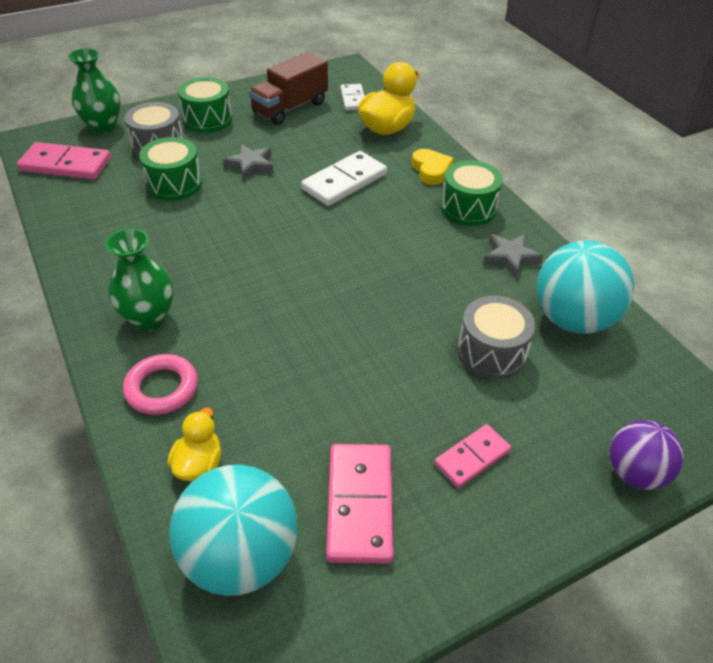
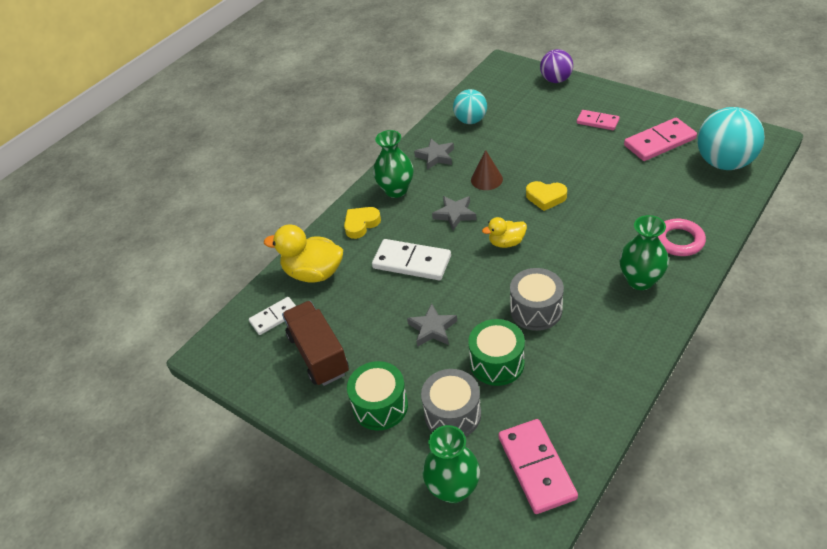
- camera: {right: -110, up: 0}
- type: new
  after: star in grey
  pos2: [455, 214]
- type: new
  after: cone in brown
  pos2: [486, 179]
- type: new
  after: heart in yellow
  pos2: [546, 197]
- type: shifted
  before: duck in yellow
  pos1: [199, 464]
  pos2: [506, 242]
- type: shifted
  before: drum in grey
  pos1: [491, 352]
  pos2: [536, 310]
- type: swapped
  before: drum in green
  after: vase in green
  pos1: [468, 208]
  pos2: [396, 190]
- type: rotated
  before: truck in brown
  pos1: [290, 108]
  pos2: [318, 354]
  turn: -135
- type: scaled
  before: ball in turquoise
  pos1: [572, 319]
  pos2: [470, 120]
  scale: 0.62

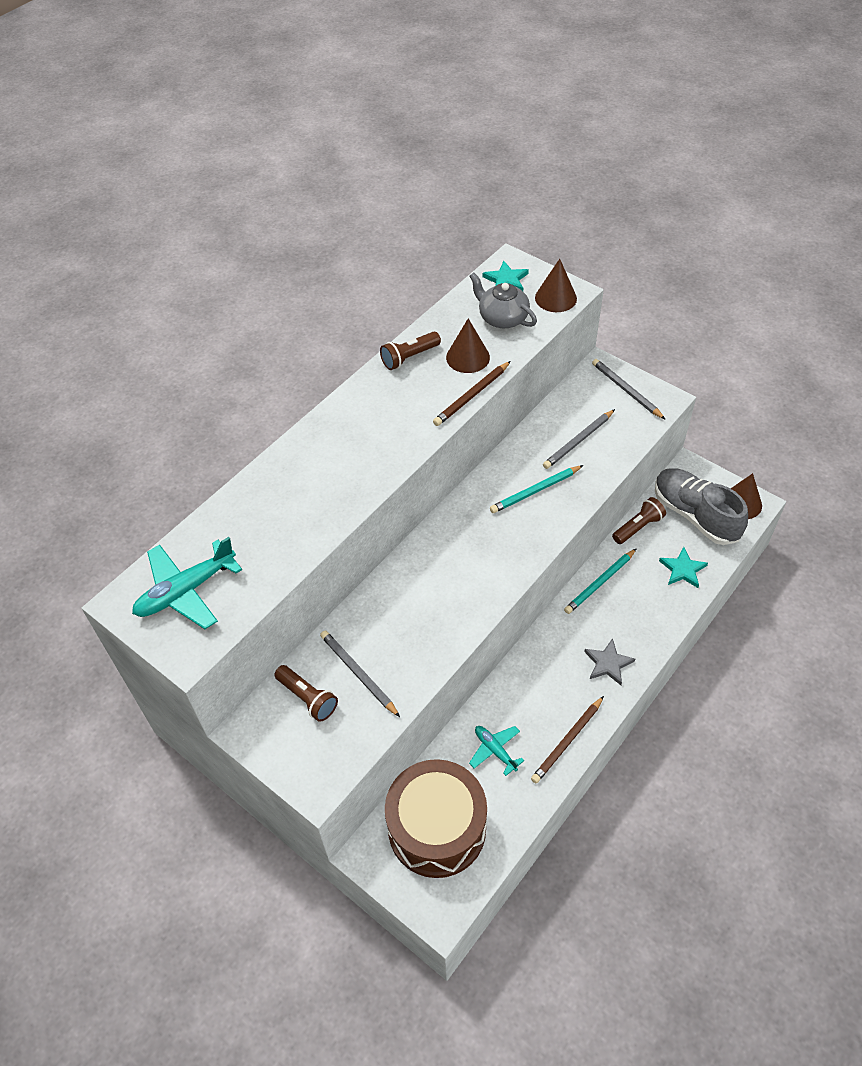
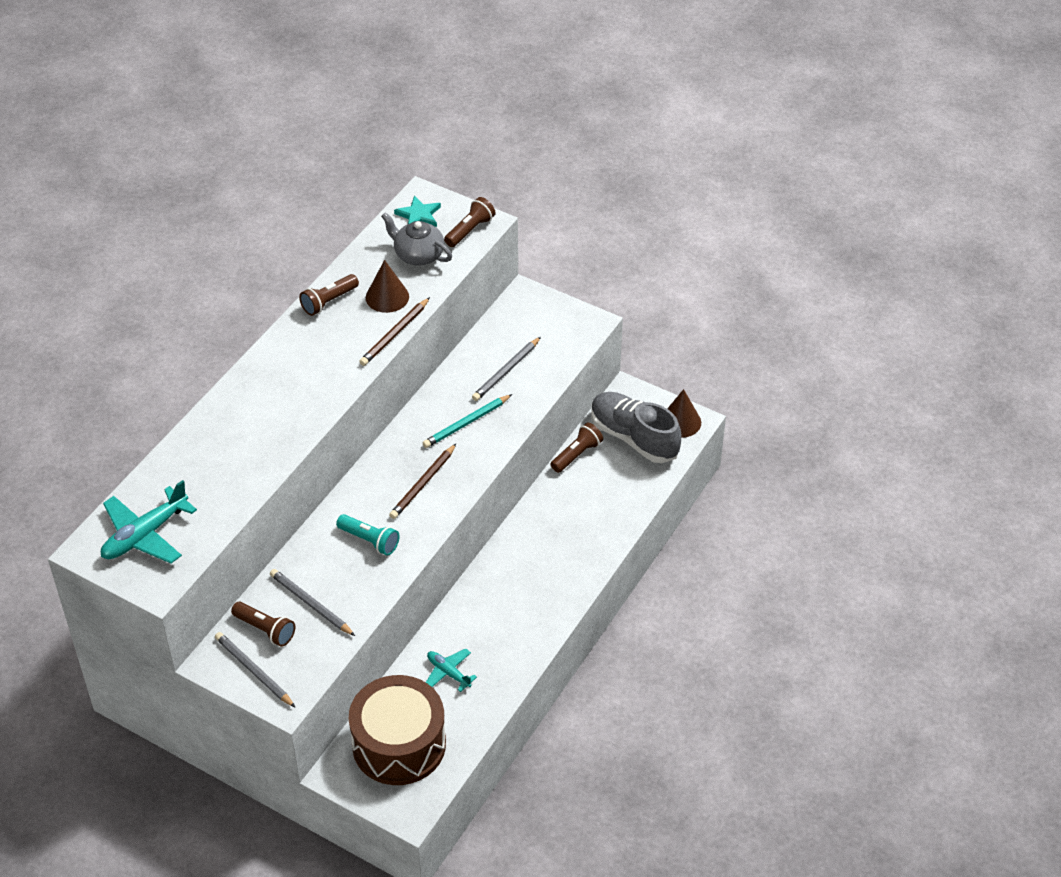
- camera: {right: -10, up: -5}
- type: gone
  before: pencil in turquoise
  pos1: [600, 583]
- type: gone
  before: star in grey
  pos1: [608, 663]
- type: gone
  before: star in turquoise
  pos1: [682, 569]
- type: new
  after: flashlight in turquoise
  pos2: [369, 541]
- type: shifted
  before: pencil in brown
  pos1: [567, 741]
  pos2: [423, 483]
- type: shifted
  before: pencil in grey
  pos1: [626, 390]
  pos2: [254, 671]
- type: swapped
  before: cone in brown
  after: flashlight in brown
  pos1: [555, 298]
  pos2: [470, 230]

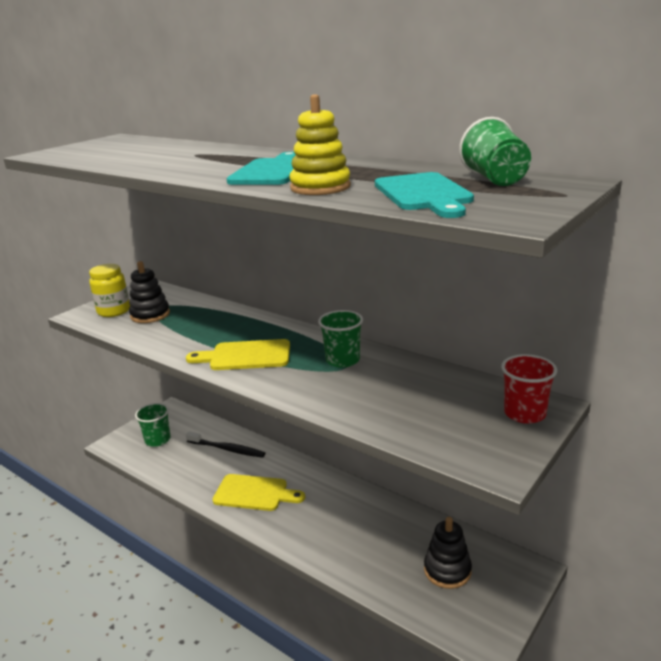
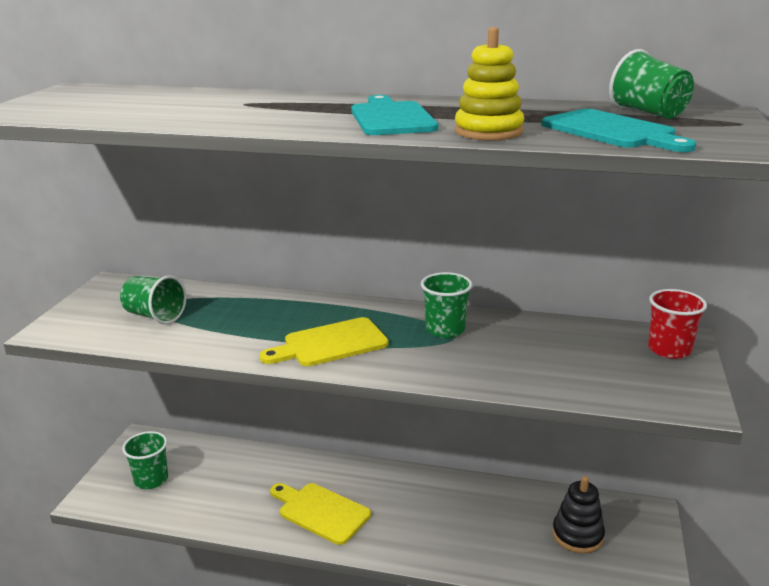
- camera: {right: -25, up: 0}
- type: gone
  before: jar in yellow
  pos1: [114, 311]
- type: gone
  before: toothbrush in black
  pos1: [227, 449]
- type: swapped
  before: stacking toy in black
  after: cup in green
  pos1: [150, 315]
  pos2: [155, 316]
- type: rotated
  before: cutting board in yellow
  pos1: [254, 493]
  pos2: [320, 511]
  turn: -135

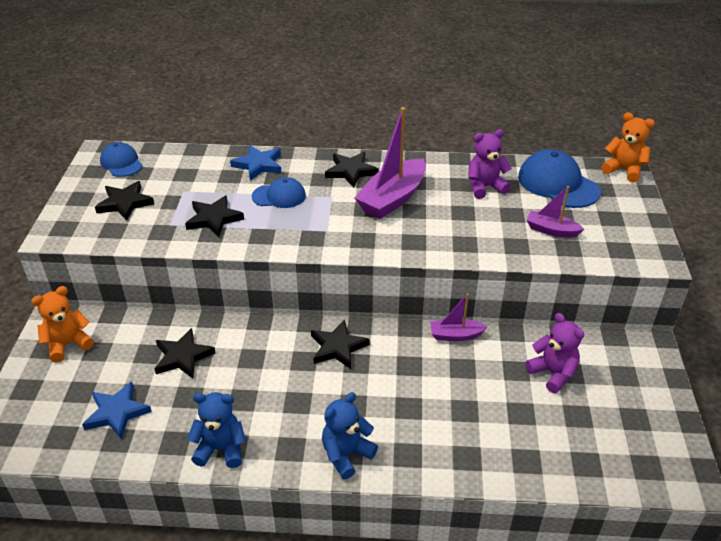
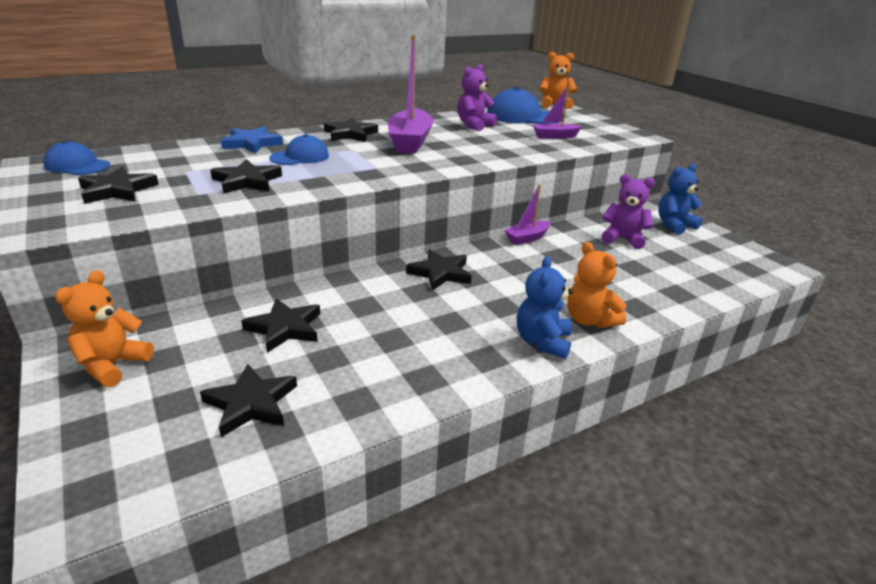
- camera: {right: -35, up: -10}
- type: new
  after: teddy bear in orange
  pos2: [589, 320]
- type: shifted
  before: teddy bear in blue
  pos1: [221, 449]
  pos2: [674, 225]
- type: repainted
  before: star in blue
  after: star in black
  pos1: [117, 412]
  pos2: [251, 403]

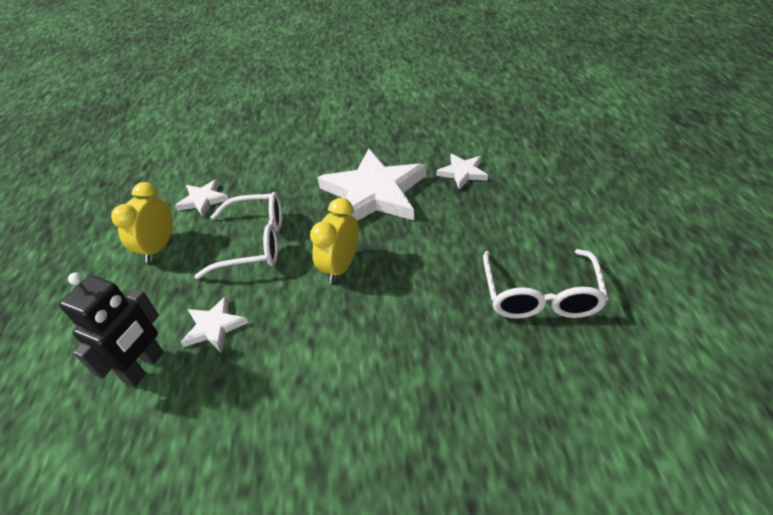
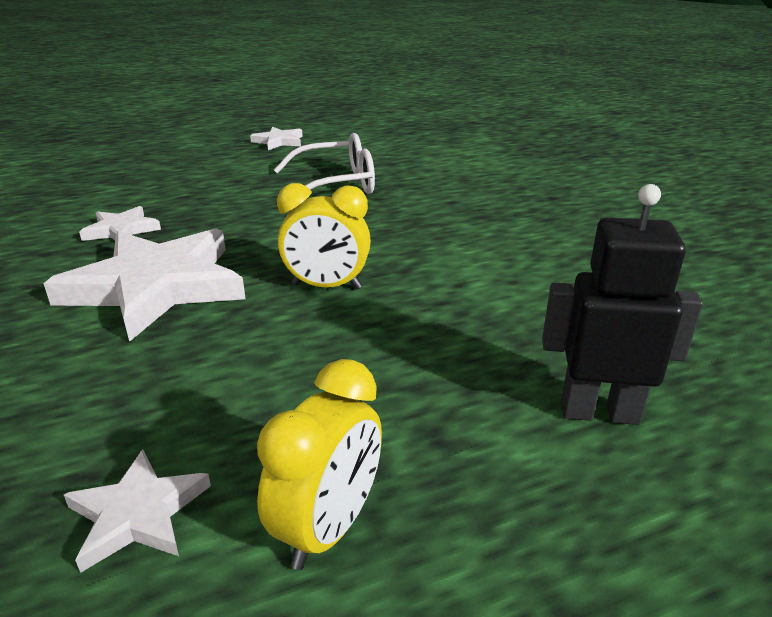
- camera: {right: -110, up: -15}
- type: gone
  before: glasses in white
  pos1: [255, 243]
- type: shifted
  before: star in white
  pos1: [214, 326]
  pos2: [279, 141]
- type: rotated
  before: clock in yellow
  pos1: [159, 247]
  pos2: [328, 528]
  turn: -60

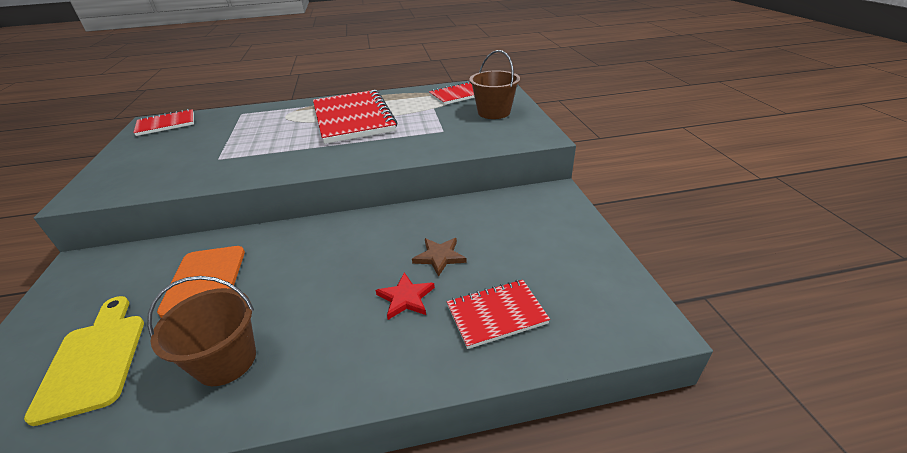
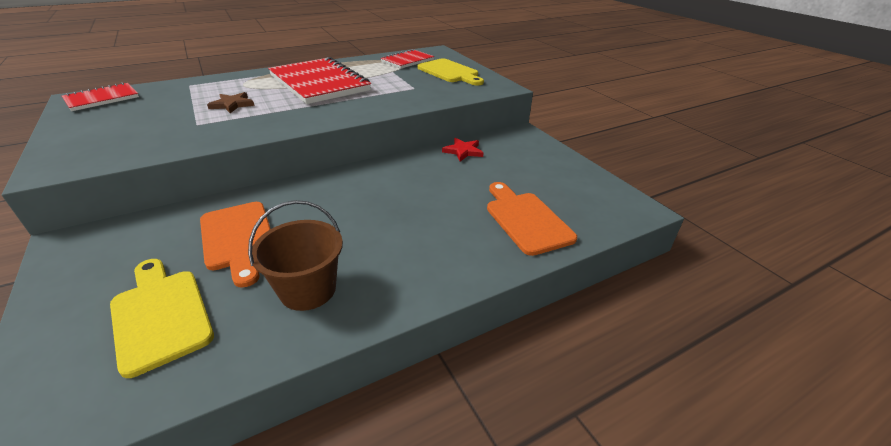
- camera: {right: -20, up: 0}
- type: shifted
  before: star in red
  pos1: [406, 298]
  pos2: [463, 151]
- type: shifted
  before: star in brown
  pos1: [439, 257]
  pos2: [232, 104]
- type: swapped
  before: notebook in red
  after: cutting board in orange
  pos1: [496, 315]
  pos2: [526, 219]
- type: swapped
  before: bucket in brown
  after: cutting board in yellow
  pos1: [494, 112]
  pos2: [450, 72]

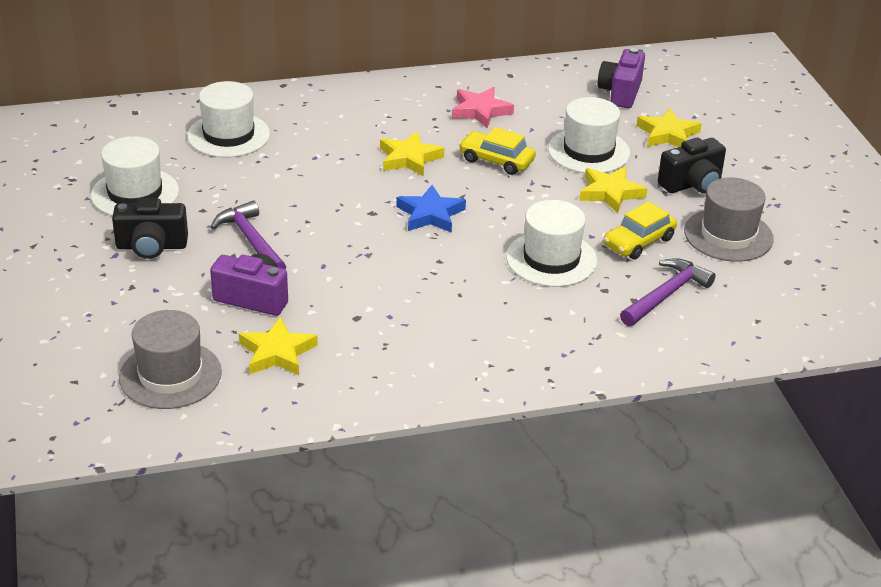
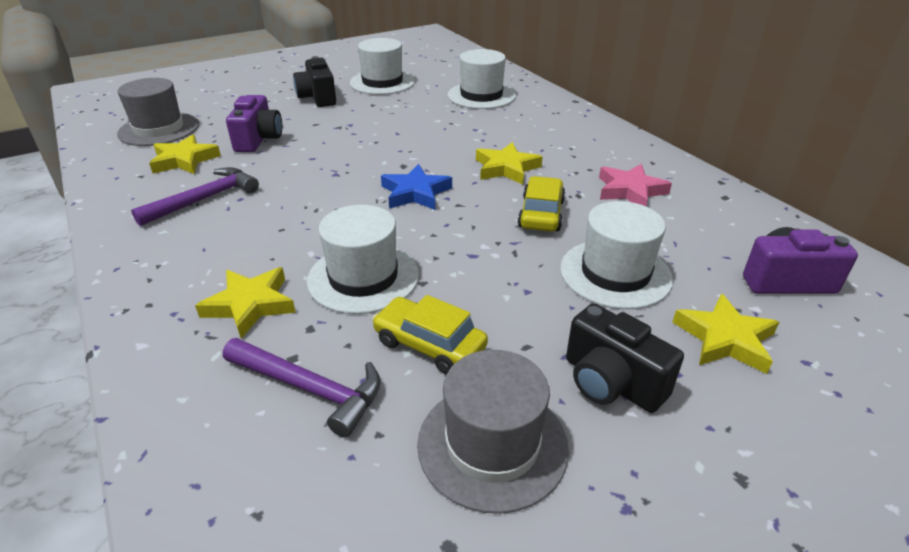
- camera: {right: 75, up: 0}
- type: shifted
  before: hammer in purple
  pos1: [251, 241]
  pos2: [204, 199]
- type: shifted
  before: star in yellow
  pos1: [610, 193]
  pos2: [250, 305]

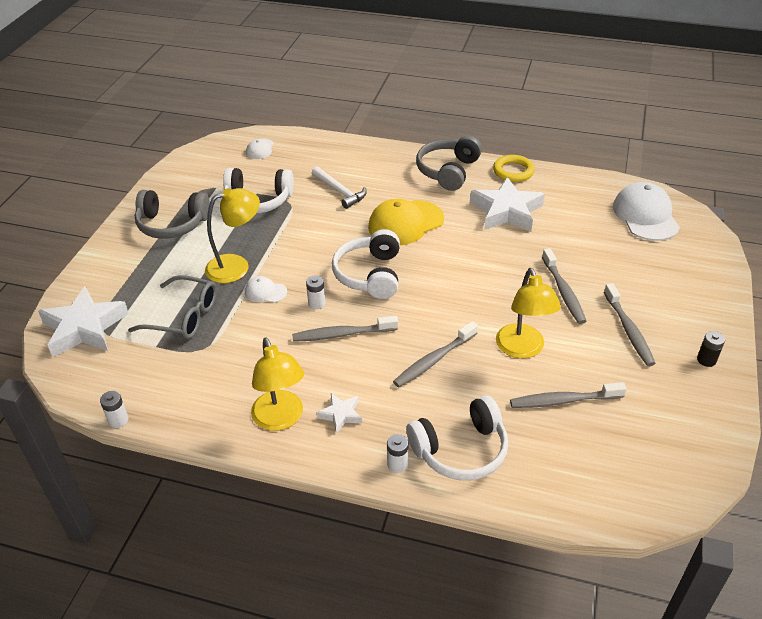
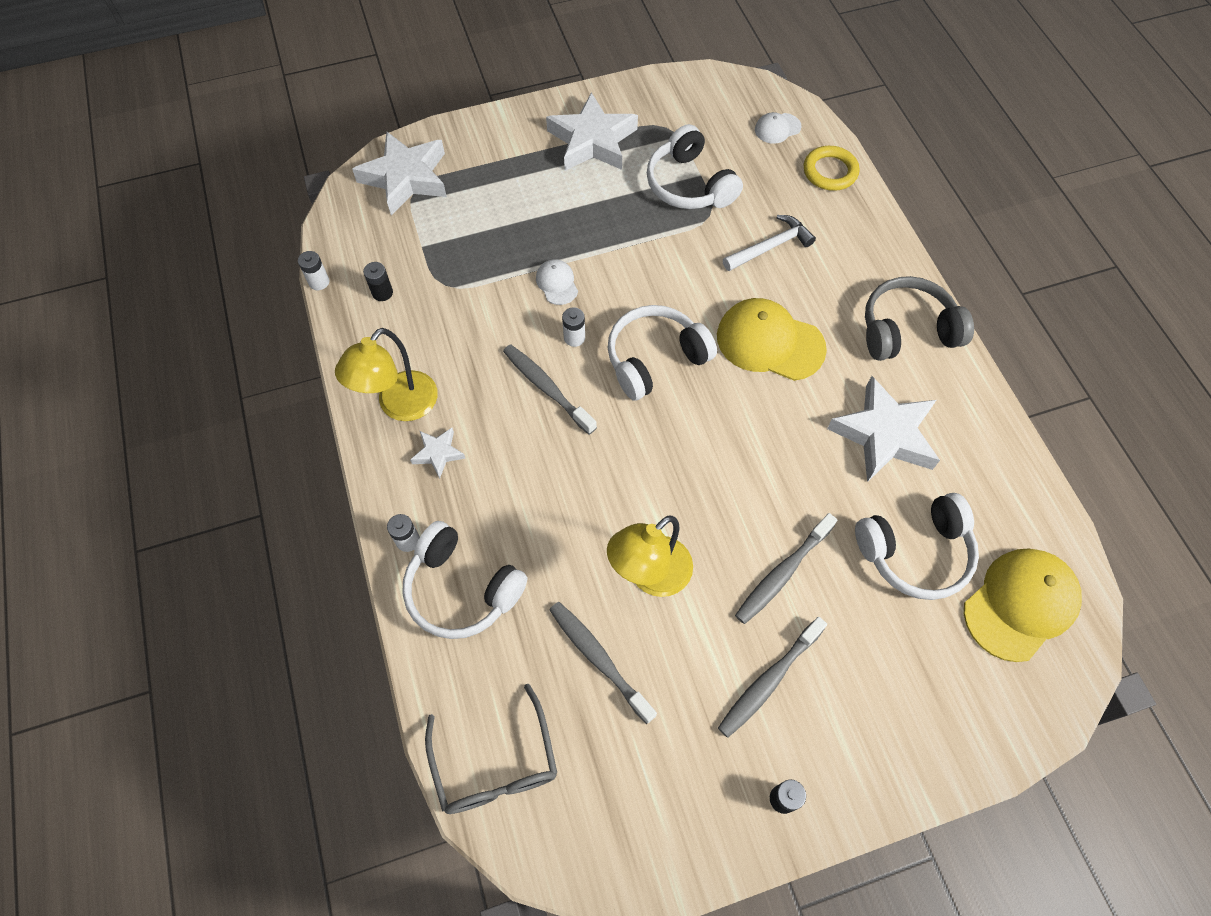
- camera: {right: 55, up: 20}
- type: gone
  before: lamp in yellow
  pos1: [236, 266]
- type: gone
  before: toothbrush in grey
  pos1: [434, 360]
- type: new
  after: battery in black
  pos2: [382, 293]
- type: new
  after: headphones in white
  pos2: [915, 552]
- type: shifted
  before: glasses in grey
  pos1: [184, 316]
  pos2: [495, 764]
- type: shifted
  before: ring in yellow
  pos1: [513, 171]
  pos2: [830, 172]
- type: swapped
  before: headphones in grey
  after: star in white
  pos1: [172, 224]
  pos2: [592, 141]
- type: repainted
  before: cap in white
  after: cap in yellow
  pos1: [645, 216]
  pos2: [1020, 604]
- type: rotated
  before: hammer in white
  pos1: [340, 191]
  pos2: [770, 247]
  turn: -135

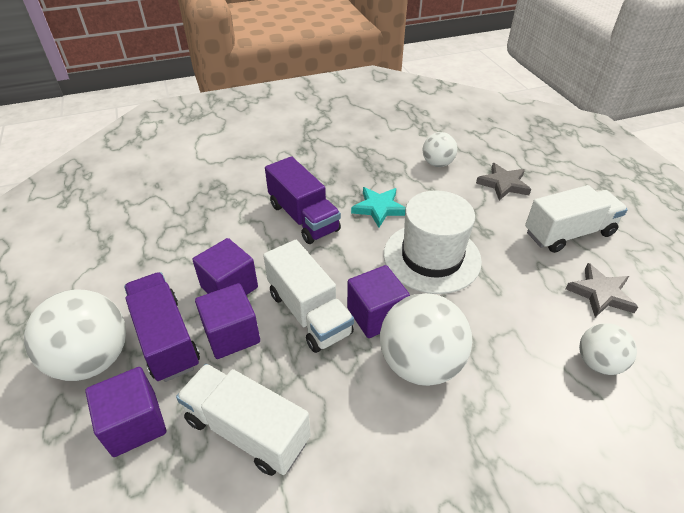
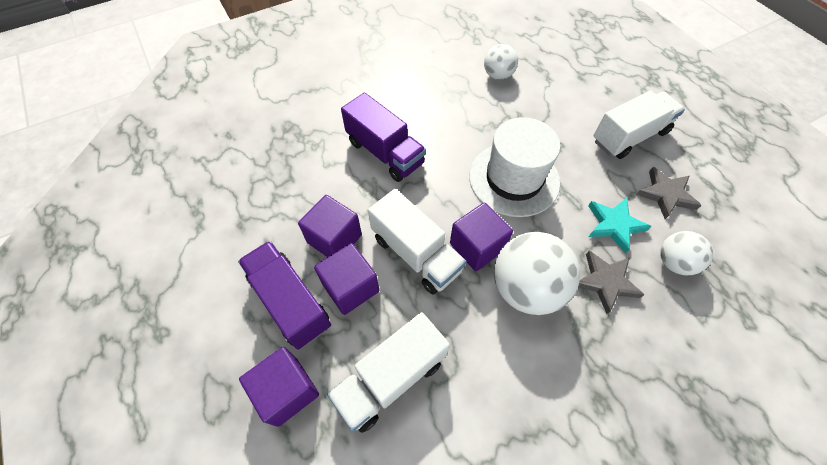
- camera: {right: -10, up: 15}
- type: gone
  before: ball in white
  pos1: [93, 359]
- type: shifted
  before: star in turquoise
  pos1: [379, 208]
  pos2: [614, 225]
- type: shifted
  before: star in grey
  pos1: [503, 184]
  pos2: [606, 282]
- type: rotated
  before: truck in white
  pos1: [247, 430]
  pos2: [391, 378]
  turn: -60

